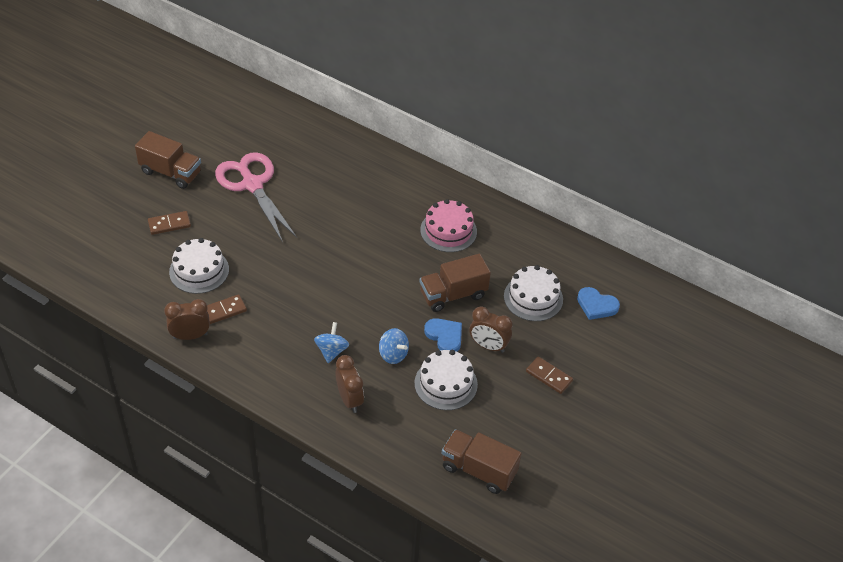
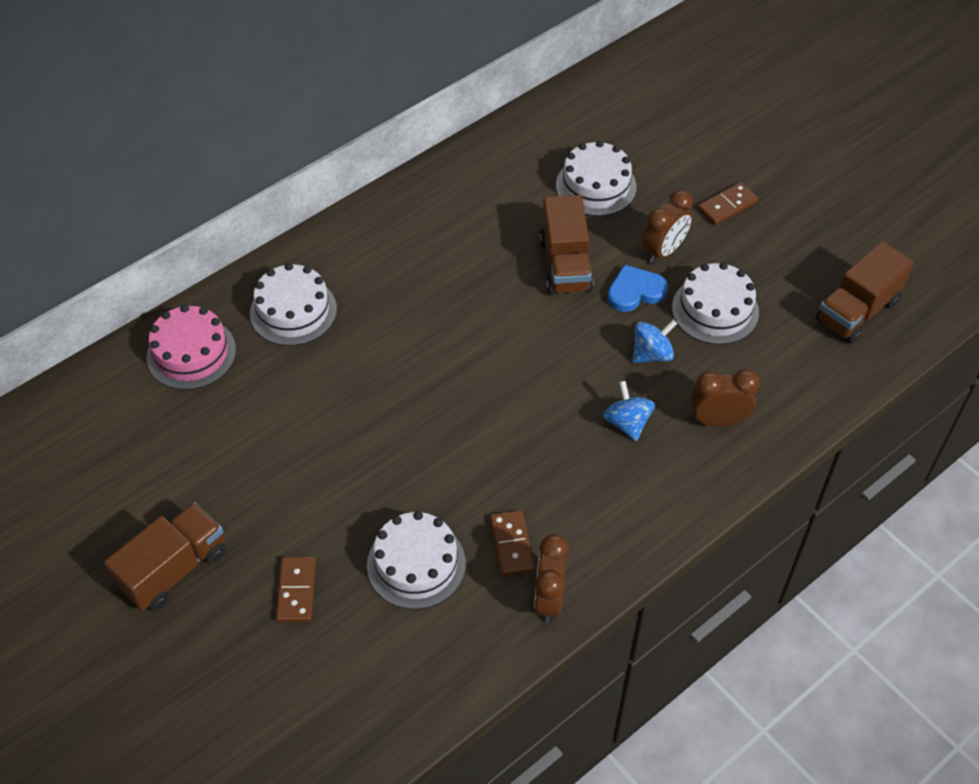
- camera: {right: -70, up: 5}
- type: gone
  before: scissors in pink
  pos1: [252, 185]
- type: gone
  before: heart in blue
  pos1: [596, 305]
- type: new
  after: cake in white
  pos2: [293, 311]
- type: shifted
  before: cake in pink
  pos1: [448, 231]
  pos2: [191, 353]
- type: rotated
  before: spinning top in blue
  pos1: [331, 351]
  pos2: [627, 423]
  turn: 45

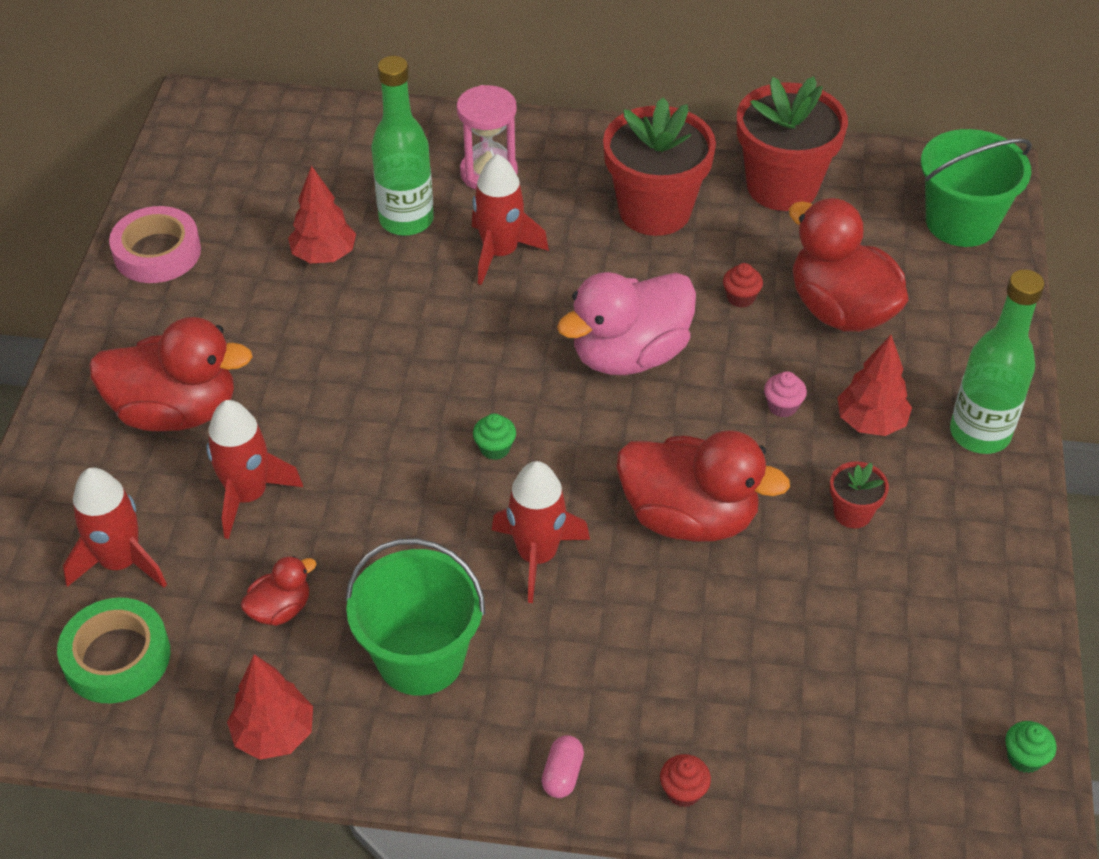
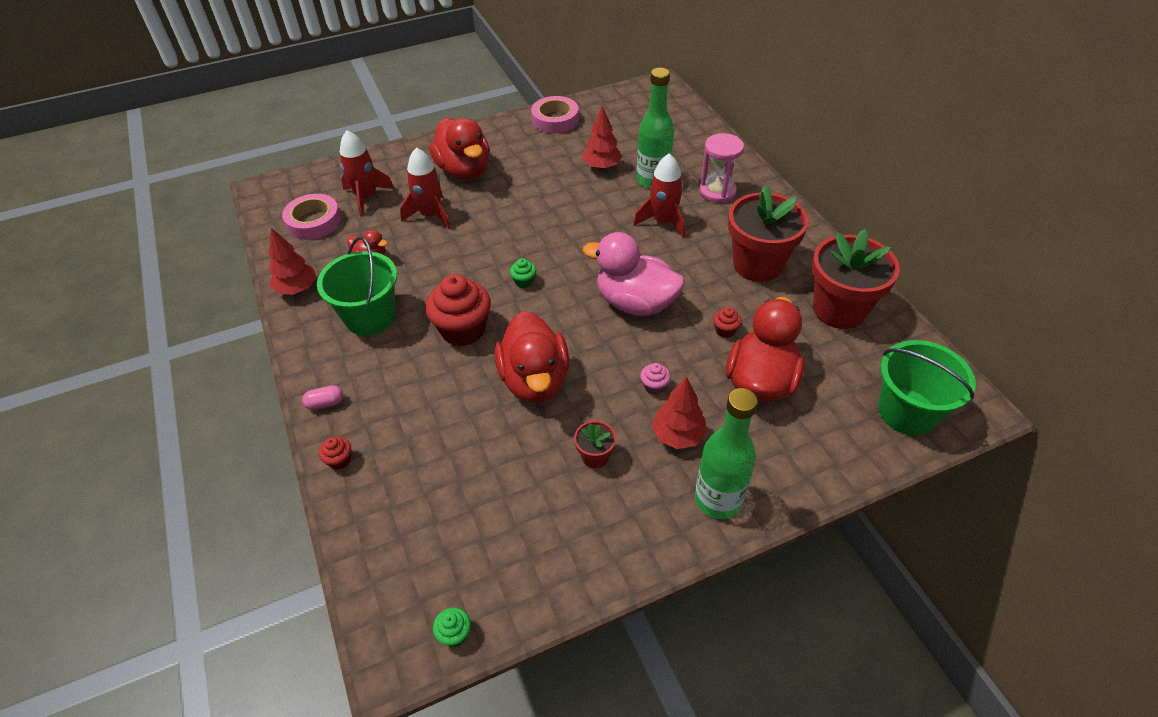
- camera: {right: 60, up: 0}
- type: swapped
  before: rocket in red
  after: cupcake in red
  pos1: [537, 555]
  pos2: [463, 330]
- type: repainted
  before: tape in green
  after: tape in pink
  pos1: [117, 657]
  pos2: [314, 221]

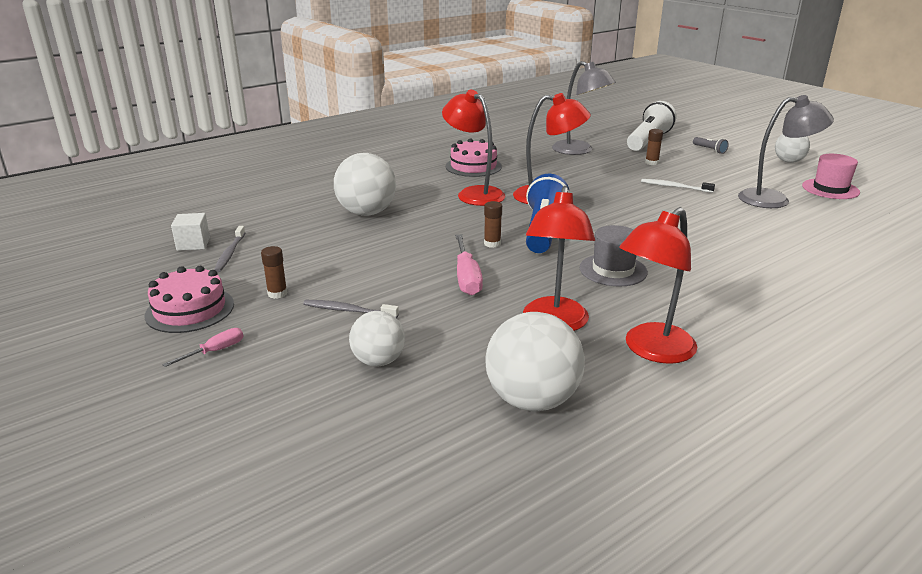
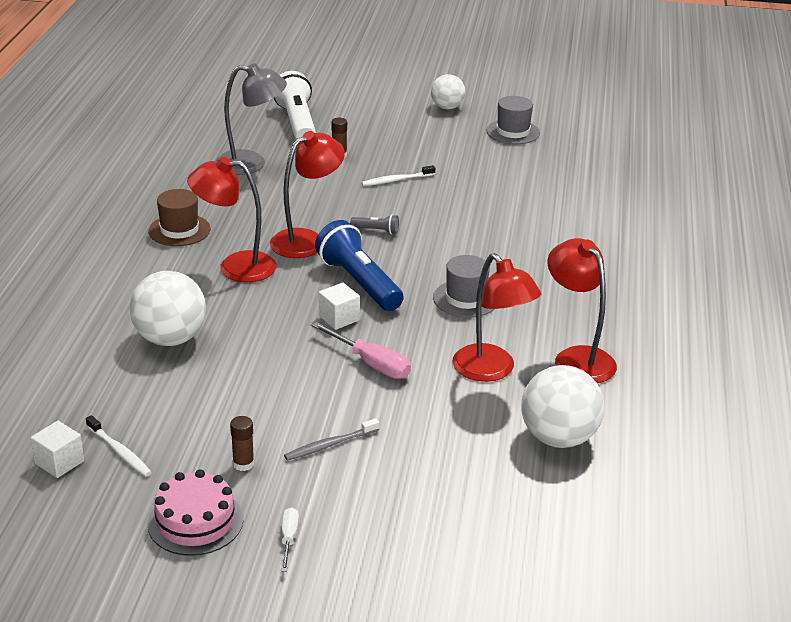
- camera: {right: -45, up: 5}
- type: gone
  before: ball in white
  pos1: [378, 361]
- type: gone
  before: lamp in grey
  pos1: [774, 199]
- type: shifted
  before: flashlight in grey
  pos1: [709, 150]
  pos2: [376, 231]
- type: swapped
  before: cake in pink
  after: hat in brown
  pos1: [473, 166]
  pos2: [179, 230]
- type: swapped
  before: glue stick in brown
  after: cube in white
  pos1: [492, 243]
  pos2: [339, 318]
- type: repainted
  before: screwdriver in pink
  after: screwdriver in white
  pos1: [215, 351]
  pos2: [289, 539]
- type: repainted
  before: toothbrush in grey
  after: toothbrush in white
  pos1: [230, 253]
  pos2: [119, 451]
- type: repainted
  before: hat in pink
  after: hat in grey
  pos1: [830, 189]
  pos2: [513, 132]
- type: rotated
  before: lamp in red
  pos1: [651, 350]
  pos2: [577, 358]
  turn: 150

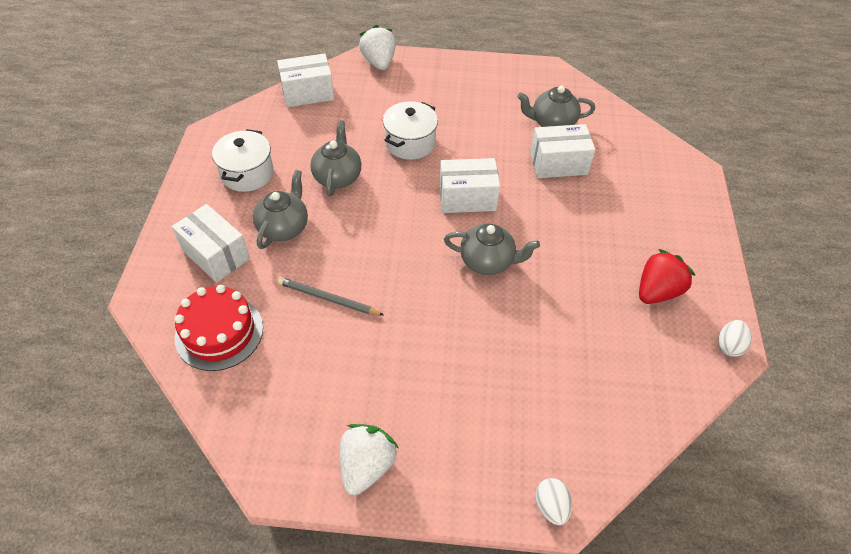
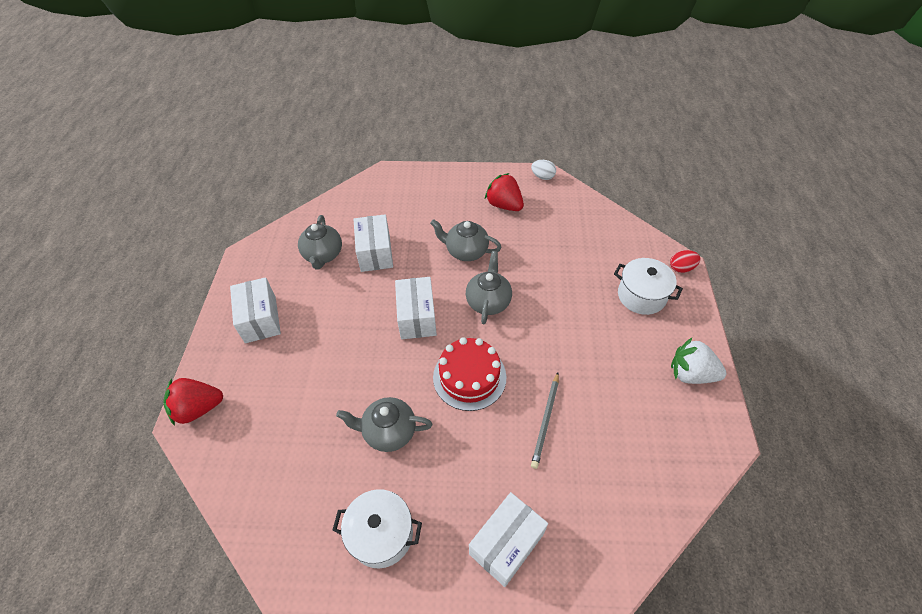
- camera: {right: -90, up: 0}
- type: shifted
  before: cake in red
  pos1: [219, 332]
  pos2: [469, 377]
- type: shifted
  before: teapot in grey
  pos1: [284, 227]
  pos2: [466, 251]
- type: shifted
  before: box in white
  pos1: [308, 93]
  pos2: [260, 319]
- type: shifted
  before: pot in white
  pos1: [410, 143]
  pos2: [641, 296]
- type: repainted
  before: strawberry in white
  after: strawberry in red
  pos1: [379, 62]
  pos2: [198, 408]
- type: repainted
  before: egg in white
  after: egg in red
  pos1: [551, 506]
  pos2: [681, 268]

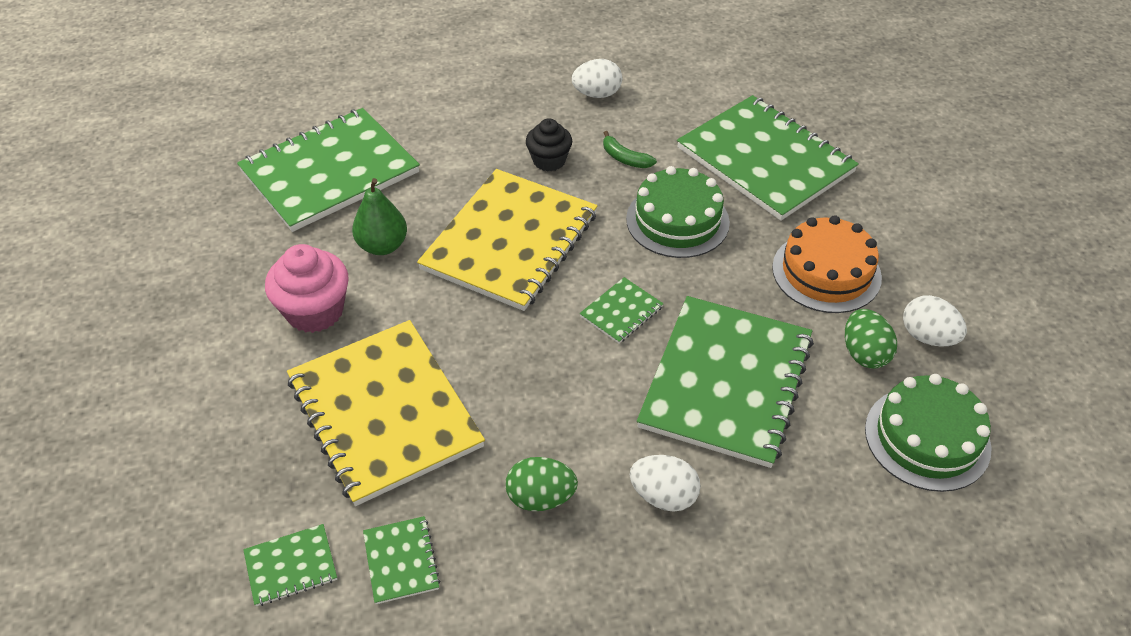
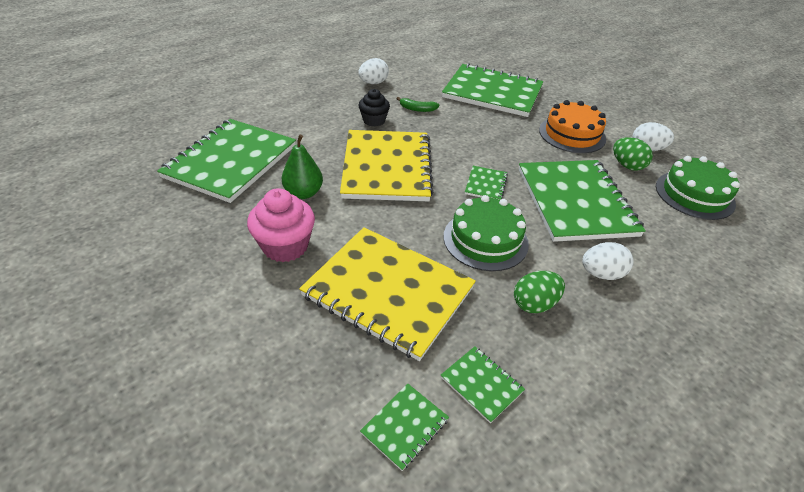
- camera: {right: -30, up: -5}
- type: shifted
  before: cake in green
  pos1: [677, 220]
  pos2: [485, 240]

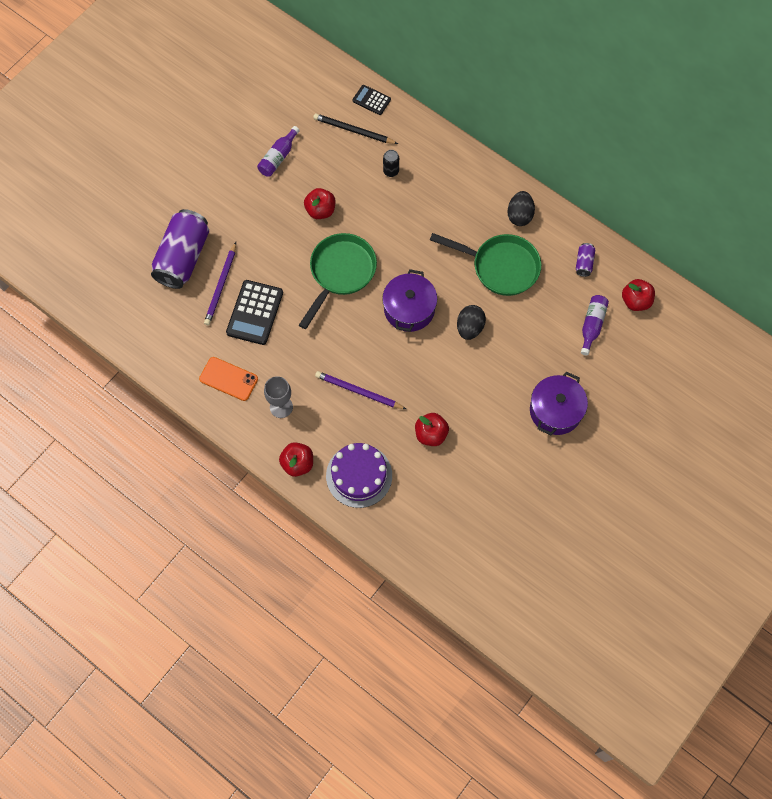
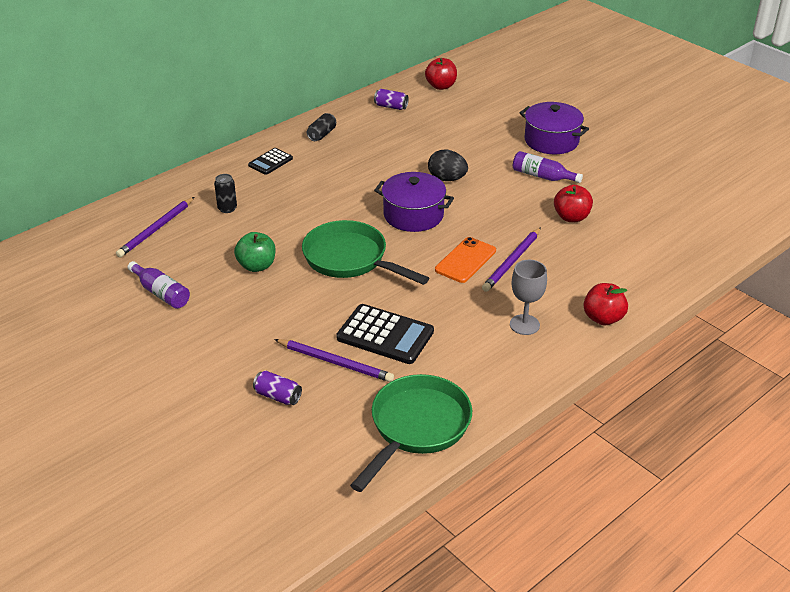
- camera: {right: -80, up: -30}
- type: gone
  before: cake in purple
  pos1: [359, 475]
- type: shifted
  before: phone in orange
  pos1: [228, 379]
  pos2: [465, 260]
- type: shifted
  before: calculator in black
  pos1: [371, 100]
  pos2: [270, 162]
- type: shifted
  before: pan in green
  pos1: [500, 267]
  pos2: [416, 427]
- type: shifted
  before: bottle in purple
  pos1: [592, 325]
  pos2: [542, 176]
- type: swapped
  before: egg in black
  after: can in black
  pos1: [519, 215]
  pos2: [322, 134]
- type: repainted
  before: apple in red
  after: apple in green
  pos1: [320, 210]
  pos2: [257, 266]
- type: repainted
  before: pencil in black
  after: pencil in purple
  pos1: [353, 131]
  pos2: [156, 229]
- type: scaled
  before: can in purple
  pos1: [183, 257]
  pos2: [278, 396]
  scale: 0.42

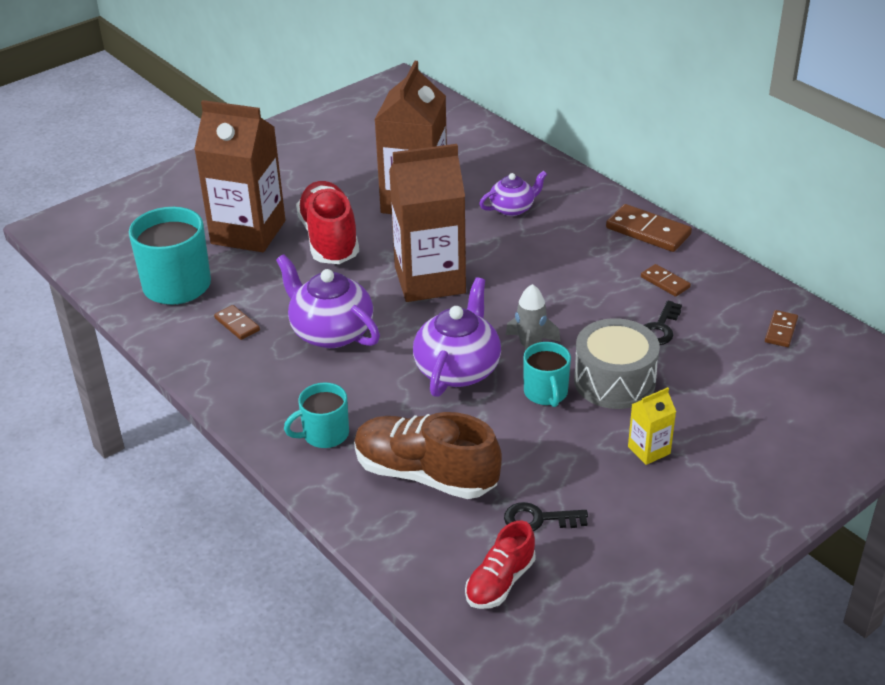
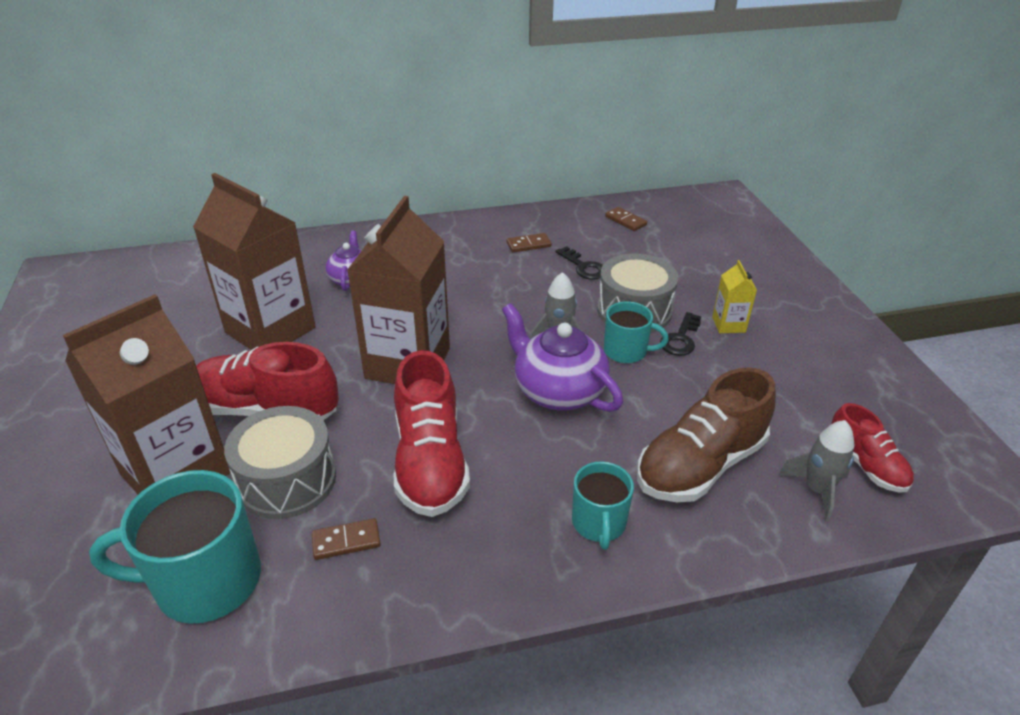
- camera: {right: -65, up: 0}
- type: gone
  before: domino in brown
  pos1: [648, 231]
- type: new
  after: drum in grey
  pos2: [287, 480]
- type: new
  after: rocket in grey
  pos2: [817, 490]
- type: shifted
  before: key in black
  pos1: [538, 519]
  pos2: [680, 339]
- type: swapped
  before: teapot in purple
  after: shoe in red
  pos1: [331, 332]
  pos2: [430, 462]

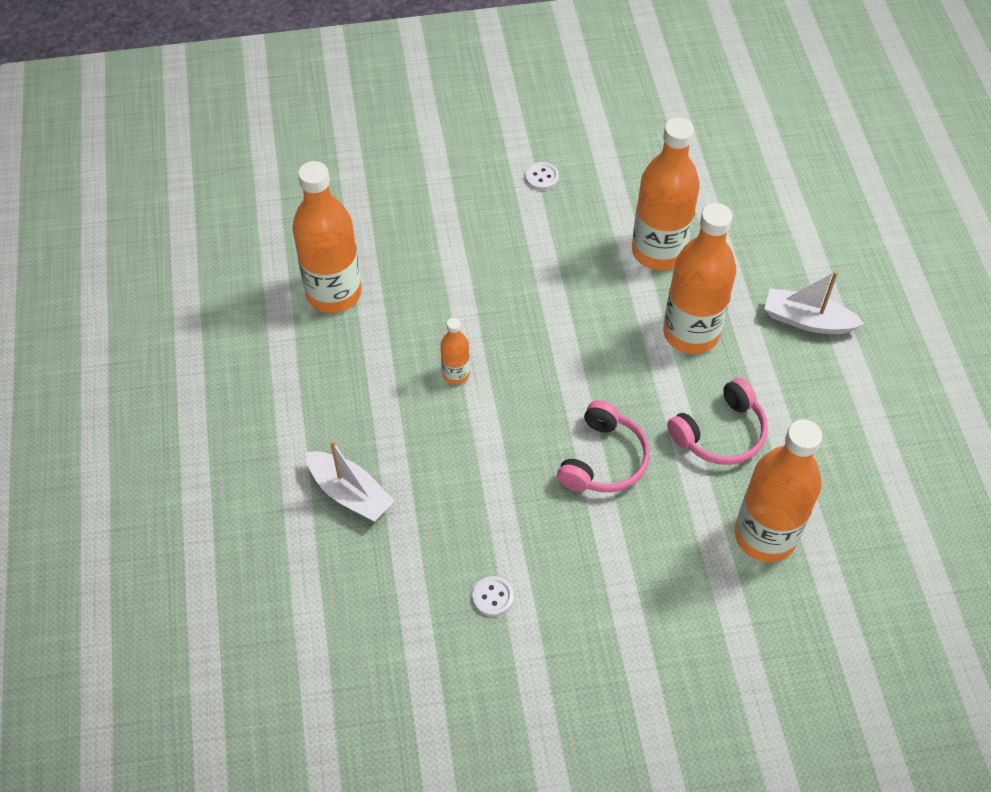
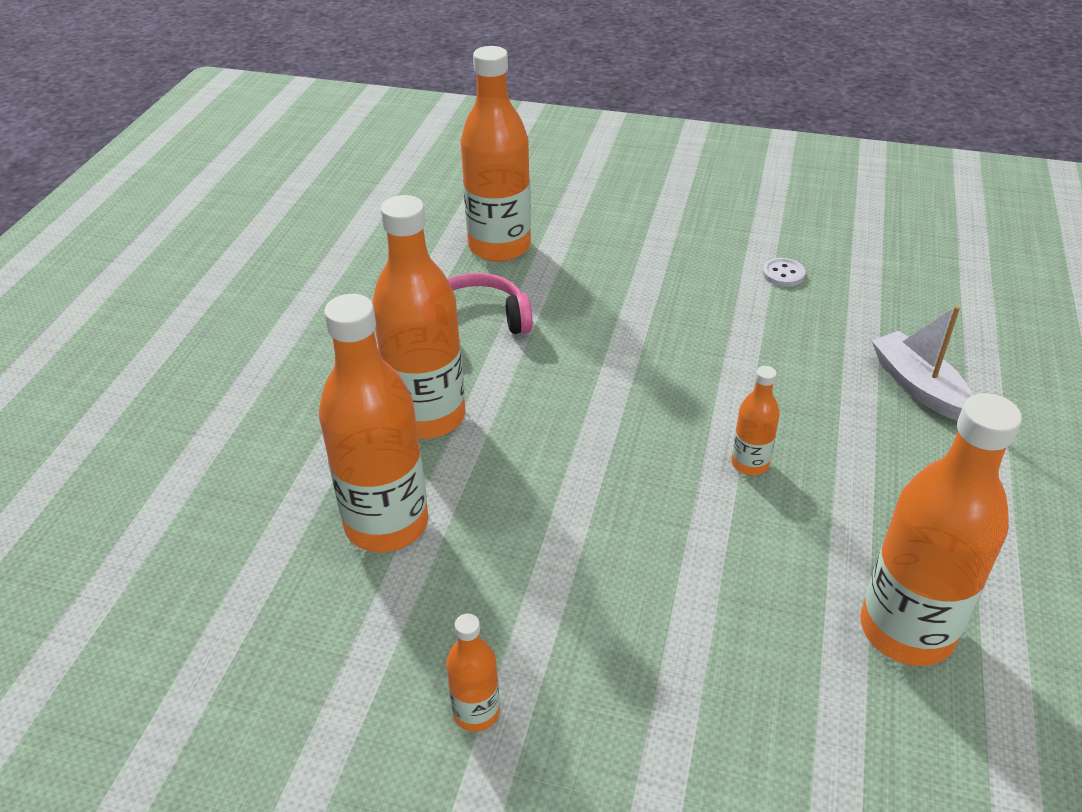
- camera: {right: -155, up: -15}
- type: gone
  before: headphones in pink
  pos1: [604, 460]
- type: gone
  before: boat in white
  pos1: [807, 320]
- type: swapped
  before: button in white
  after: bottle in orange
  pos1: [541, 177]
  pos2: [476, 712]

